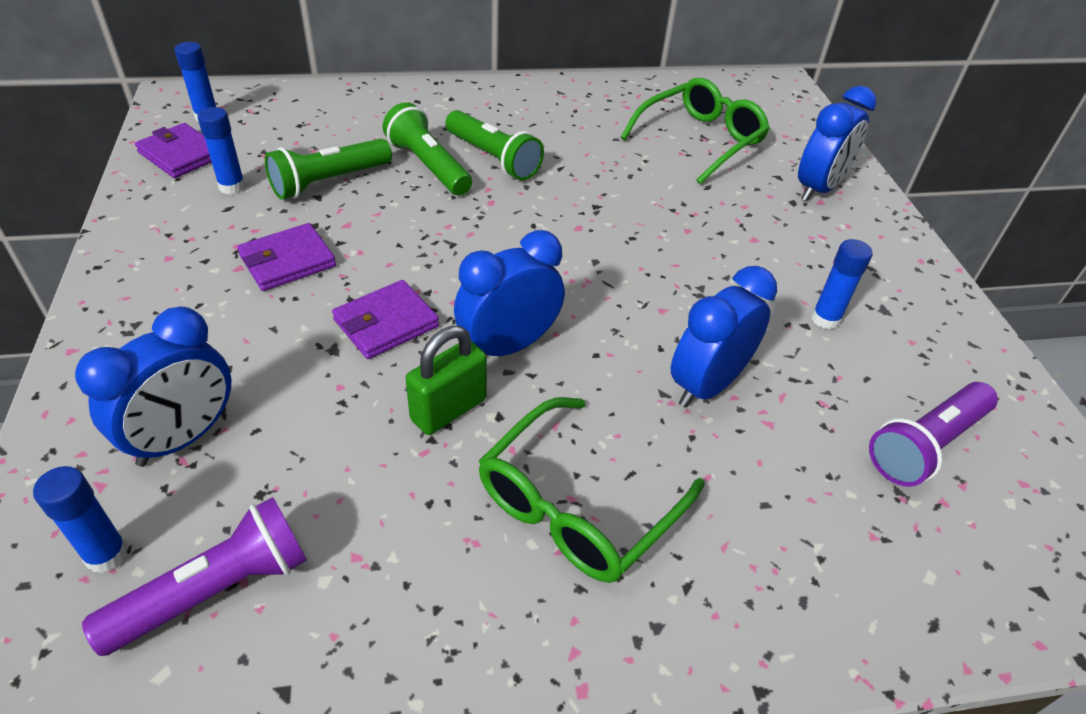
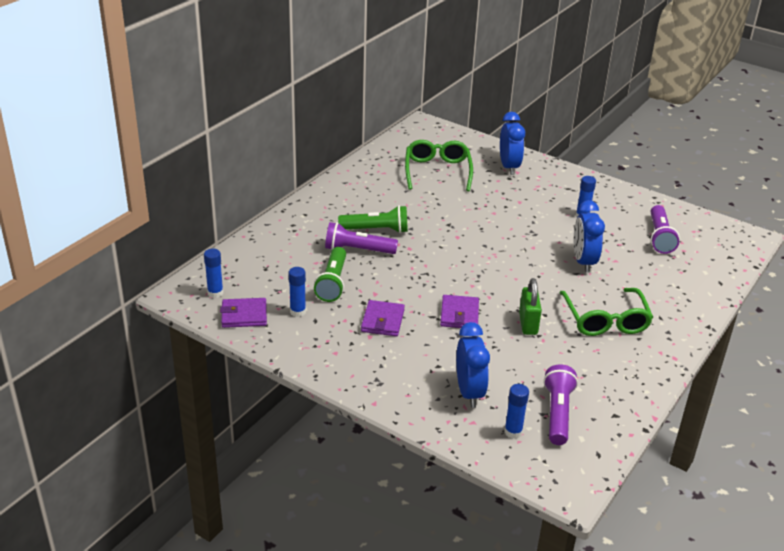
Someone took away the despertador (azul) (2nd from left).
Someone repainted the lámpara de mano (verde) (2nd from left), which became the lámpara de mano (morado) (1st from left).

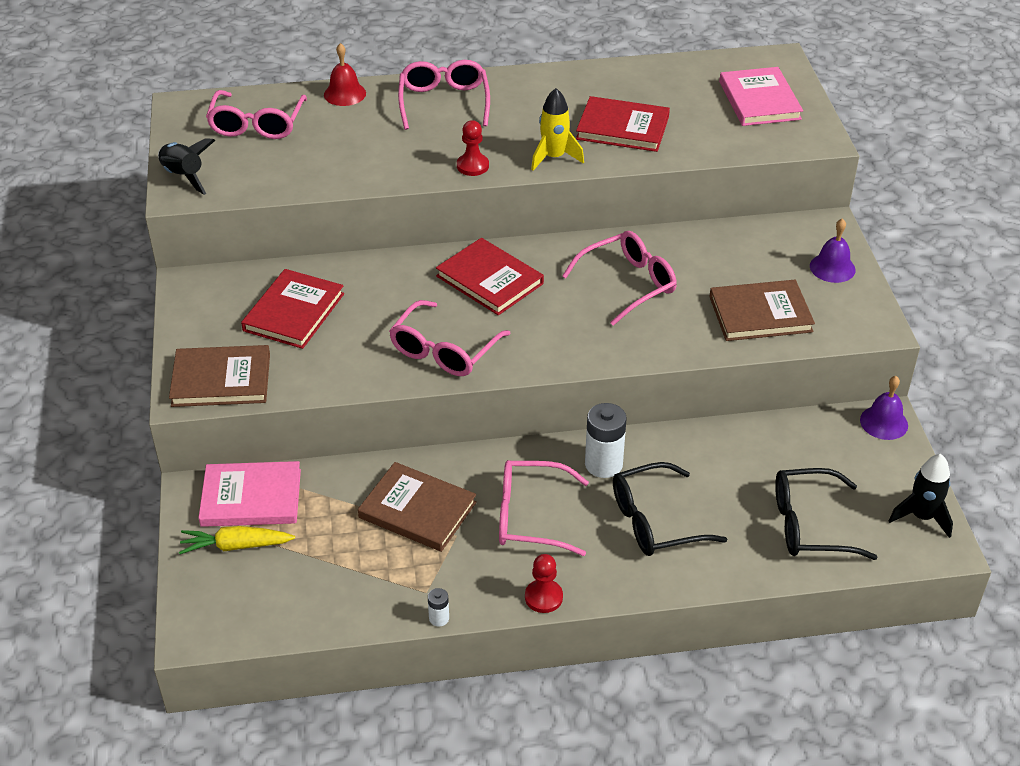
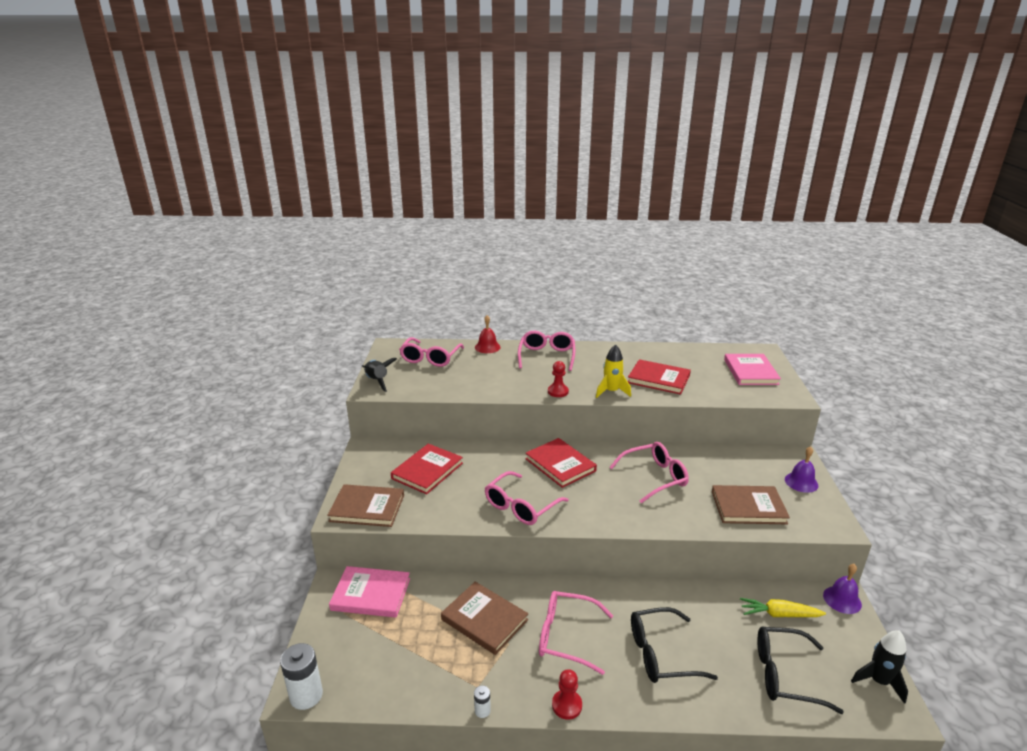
Someone carried the zanahoria (amarillo).
Someone carried the pila (blanco) (2nd from left in the first image).

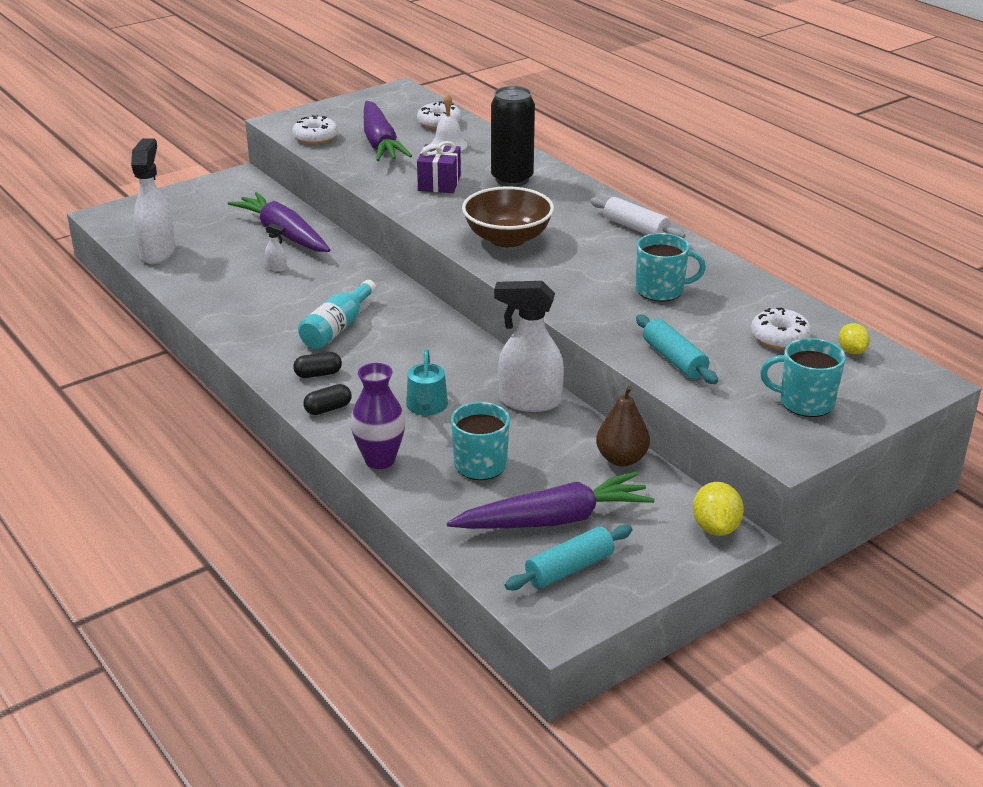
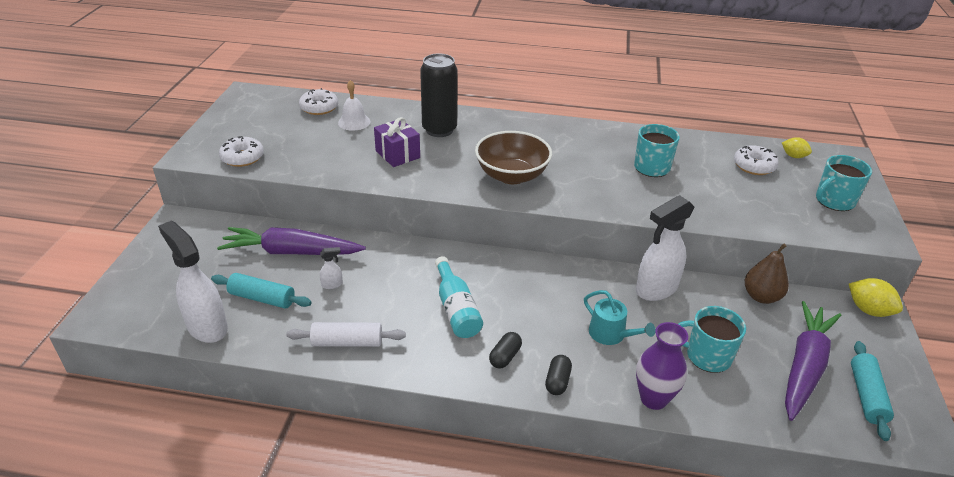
Someone took away the zanahoria (morado) (2nd from left).
Someone carried the rodillo (blanco).
Someone carried the rodillo (turquesa) (2nd from left in the first image).

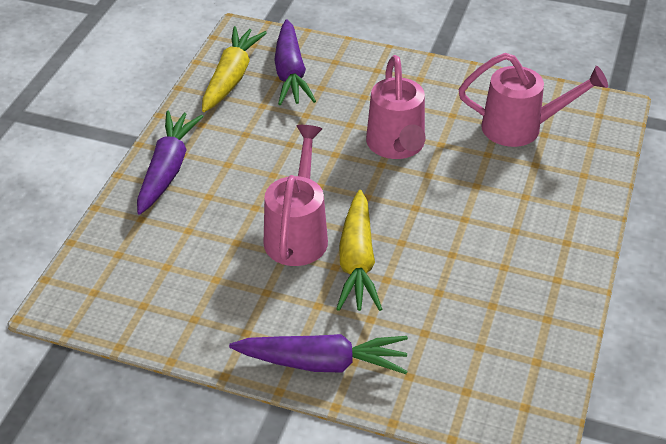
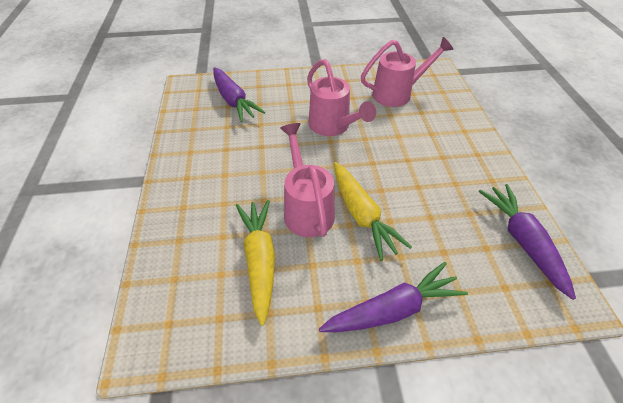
Someone carried the zanahoria (morado) (1st from left in the first image).
Someone carried the zanahoria (amarillo) (1st from left).

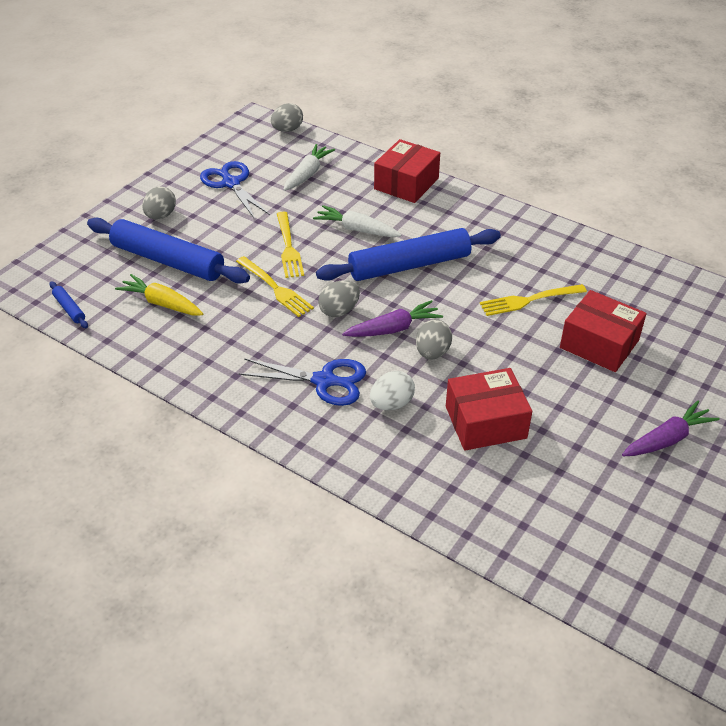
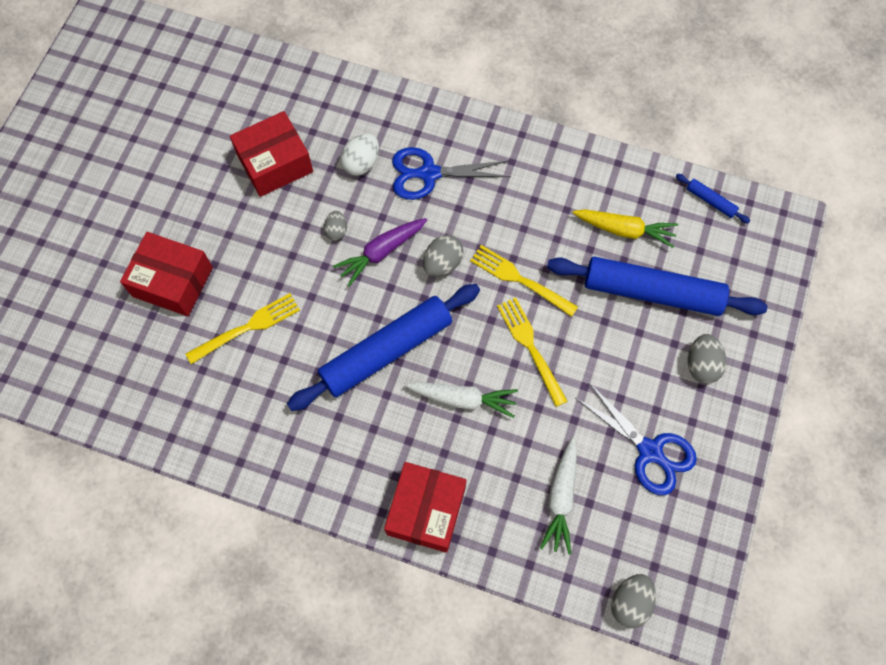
Someone took away the zanahoria (morado) (2nd from left).
Someone scaled the huevo (gris) (4th from left in the first image) by 0.65.

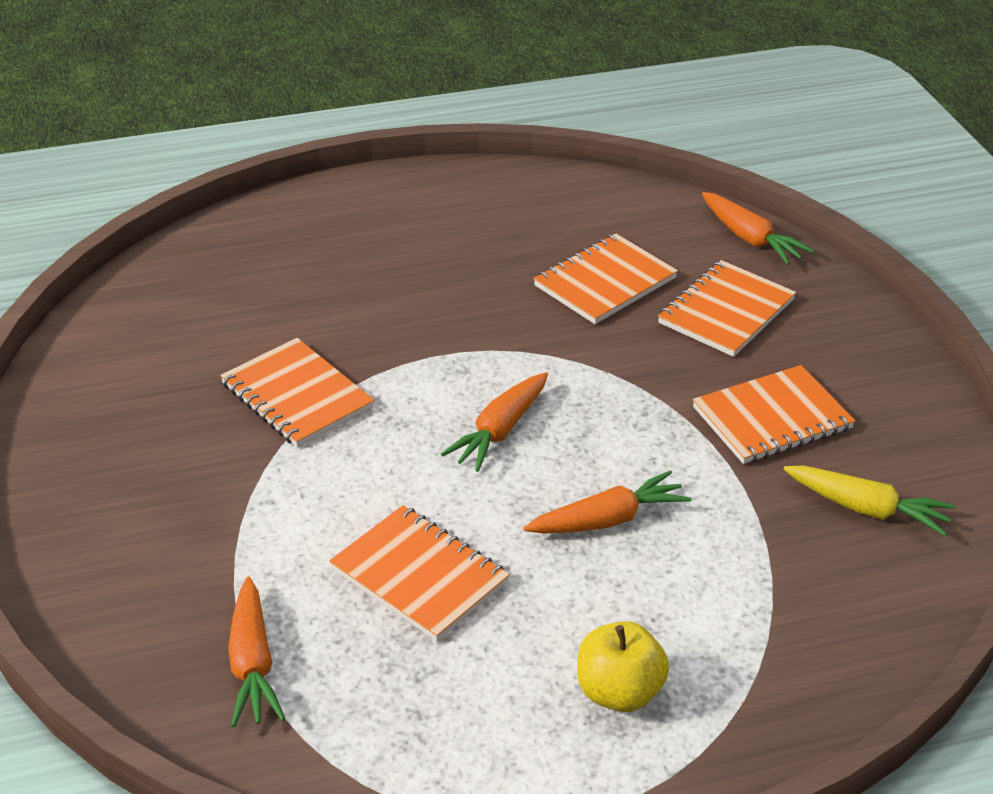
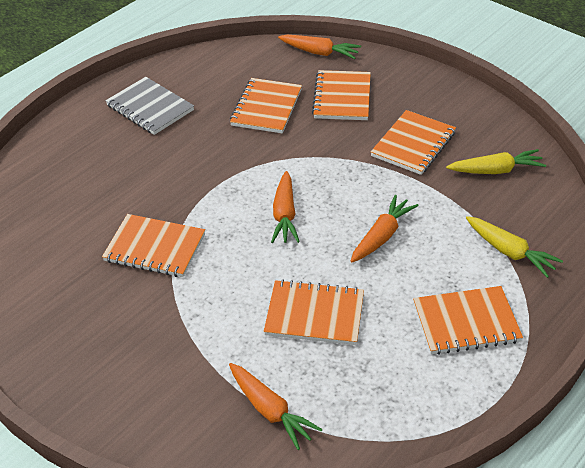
Someone put down the cuaderno (gris).
Someone put down the zanahoria (amarillo) (2nd from left).
Someone swapped the manzana (amarillo) for the cuaderno (naranja) (6th from left).

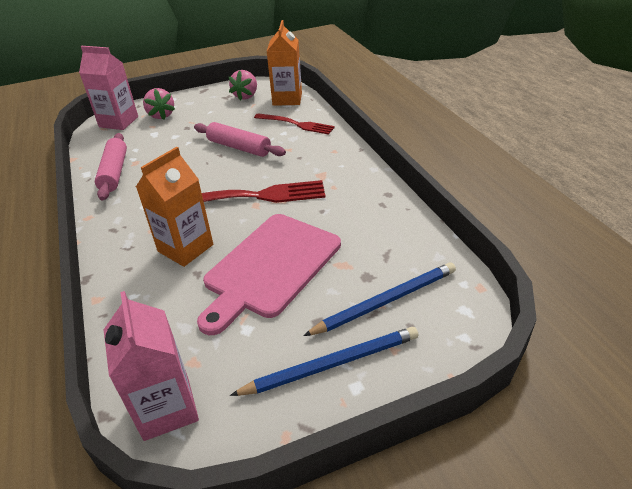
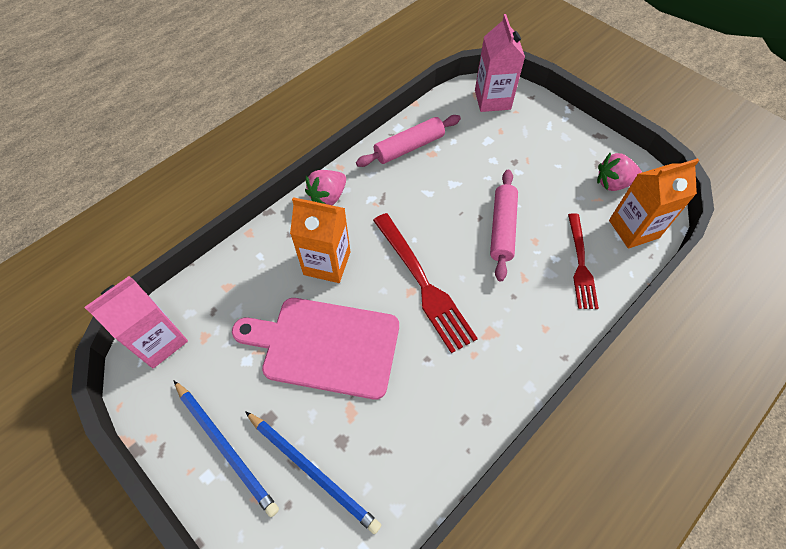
Someone carried the fresa (rosa) (1st from left).

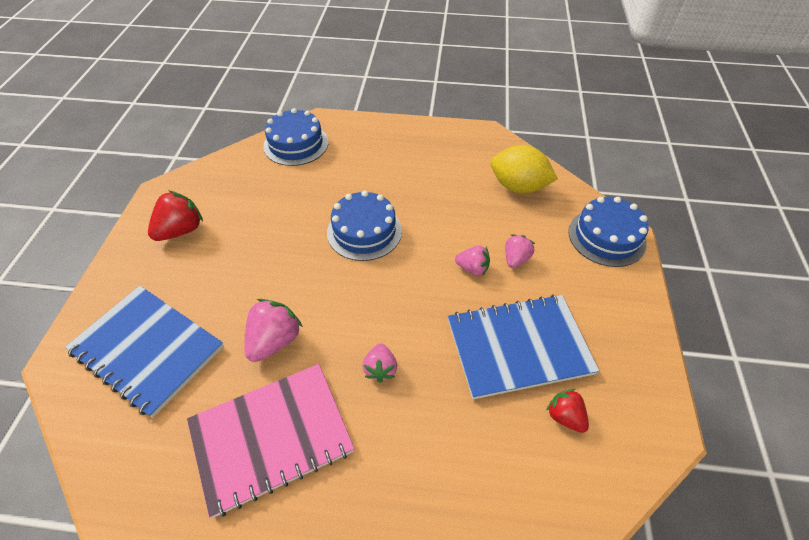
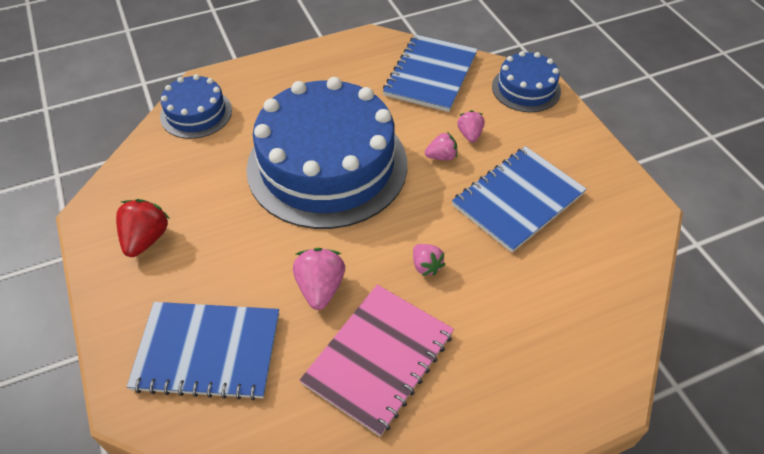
Someone took away the fresa (rojo) (2nd from left).
Someone swapped the limón (amarillo) for the cuaderno (azul) (2nd from left).
Someone scaled the tarta (azul) (2nd from left) by 2.12.

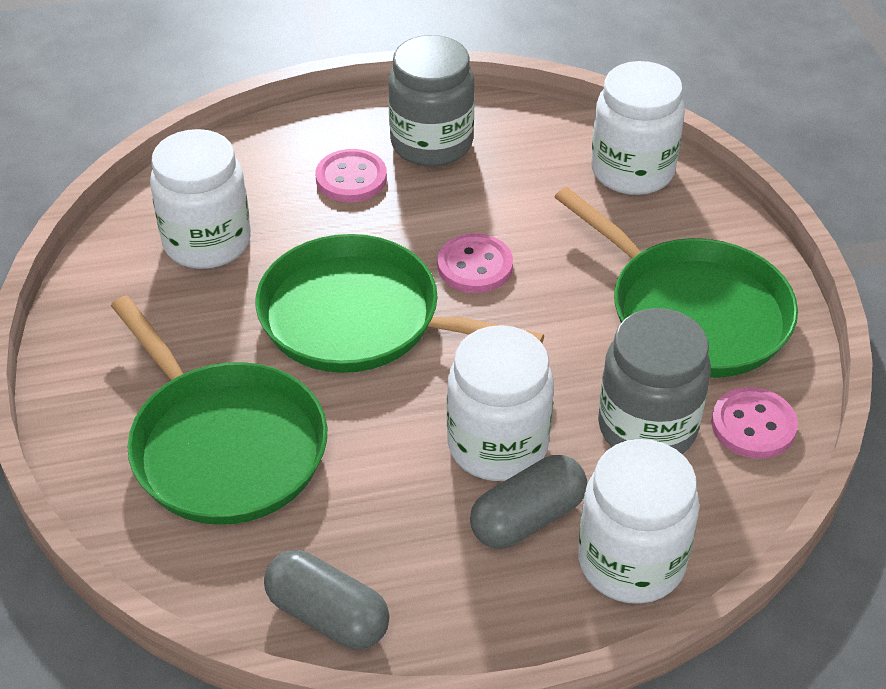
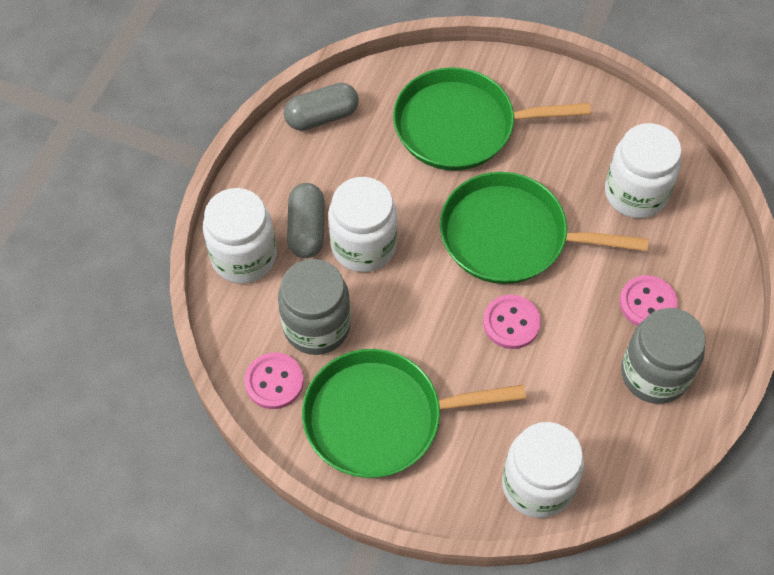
Someone rotated the sartén (verde) (2nd from left in the first image) by 135 degrees counterclockwise.

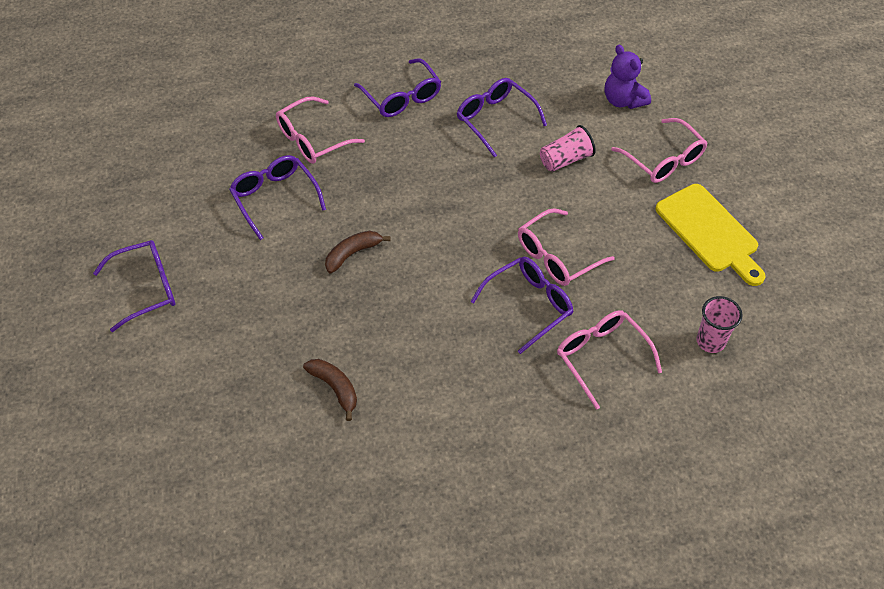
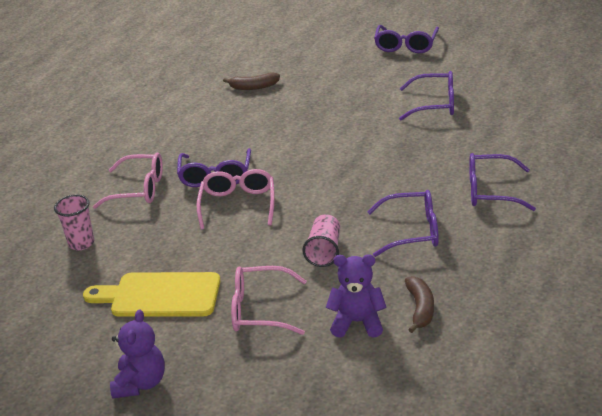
Someone took away the gafas (rosa) (1st from left).
Someone put down the osito (morado) (1st from left).
Someone carried the plátano (marrón) (2nd from left).

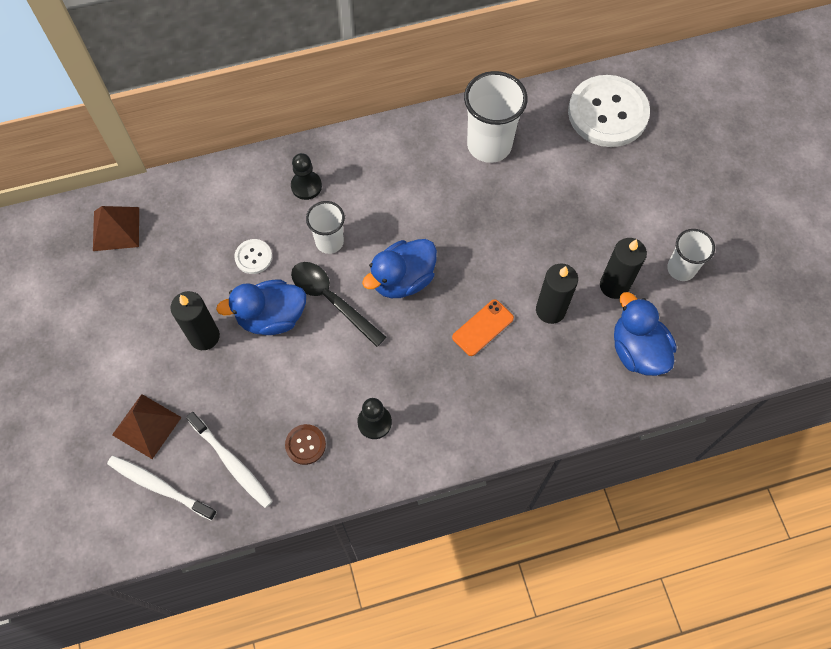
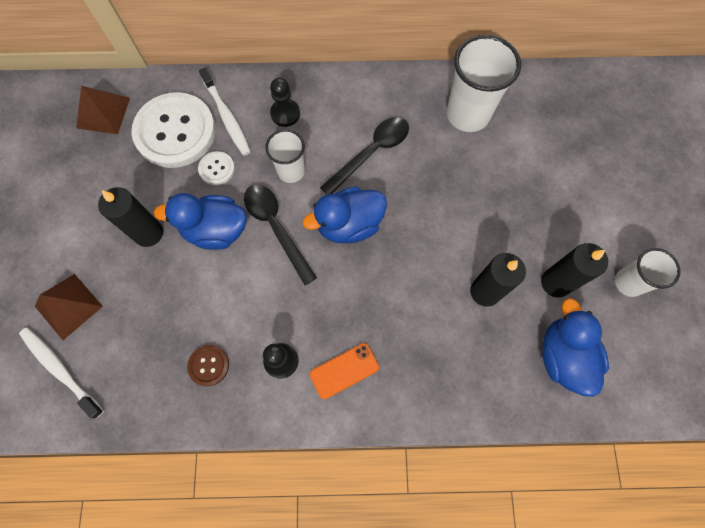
Someone put down the cuchara (negro) (2nd from left).
Someone carried the cepillo de dientes (blanco) (2nd from left).
Someone carried the móvil (naranja).
Someone carried the botón (blanco) (2nd from left in the first image).

